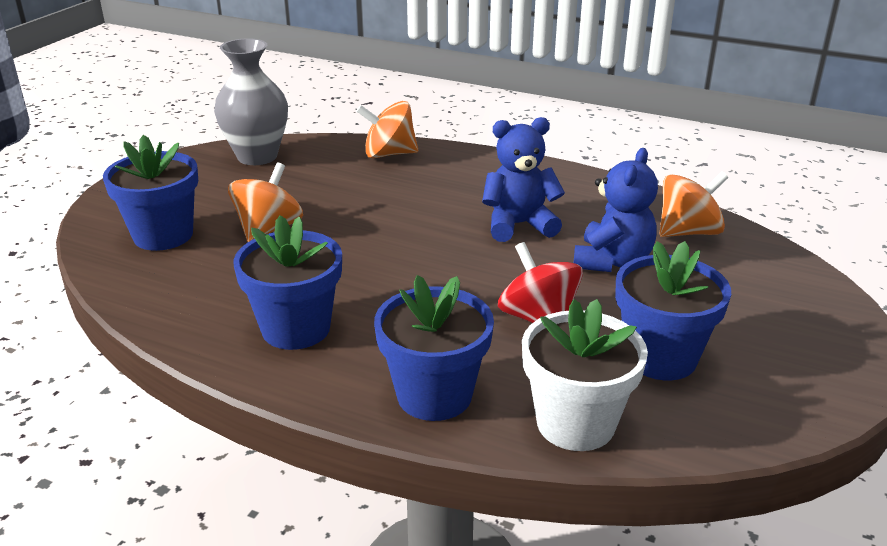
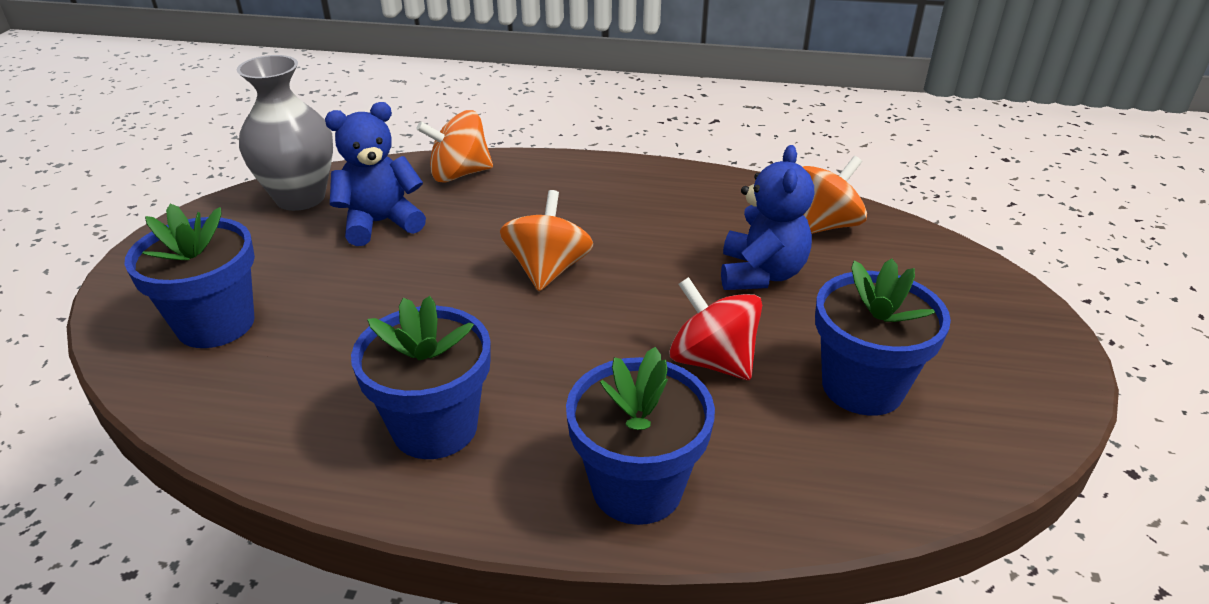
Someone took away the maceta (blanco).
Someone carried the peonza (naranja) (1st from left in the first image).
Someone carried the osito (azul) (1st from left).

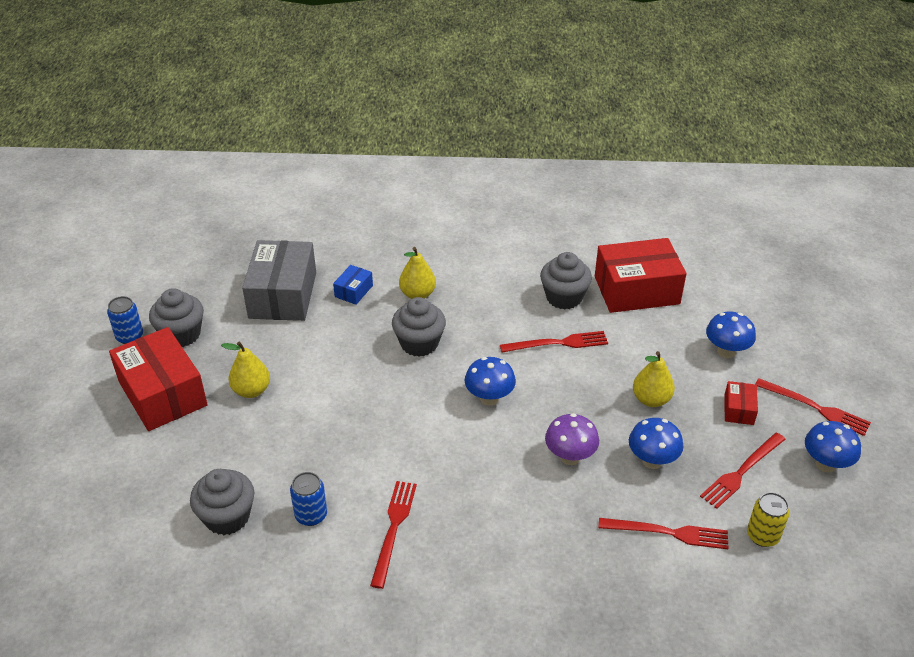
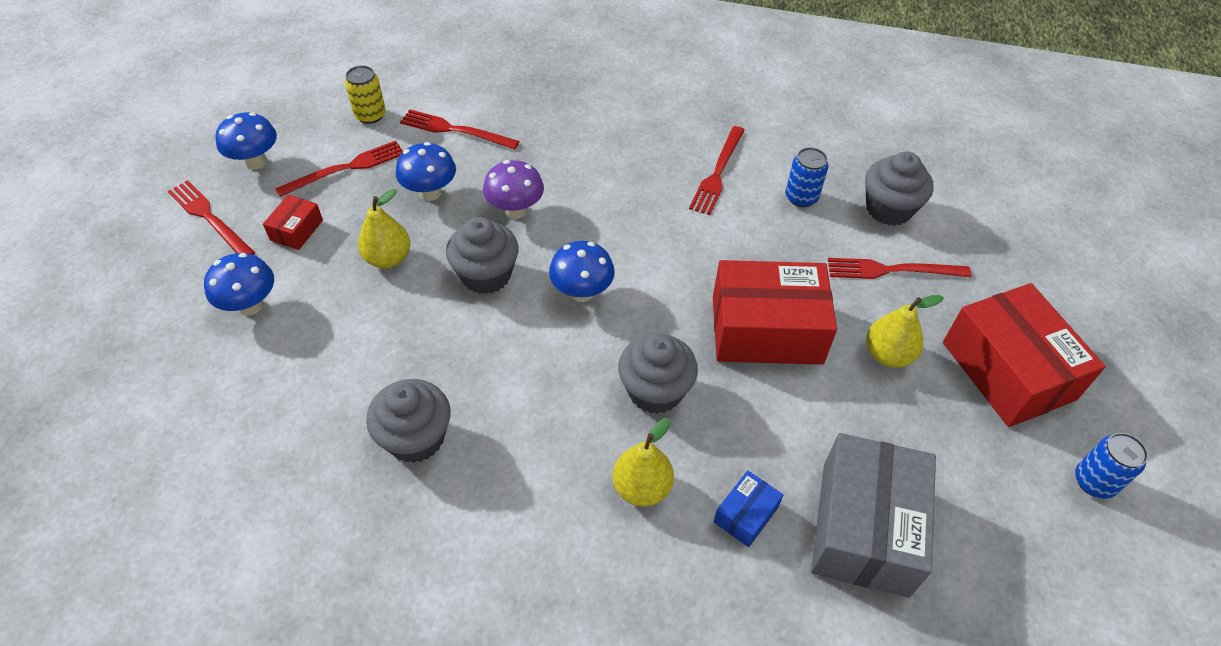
Someone carried the magdalena (gris) (1st from left in the first image).
Someone carried the tenedor (rojo) (2nd from left in the first image).
Someone carried the caja (rojo) (2nd from left).

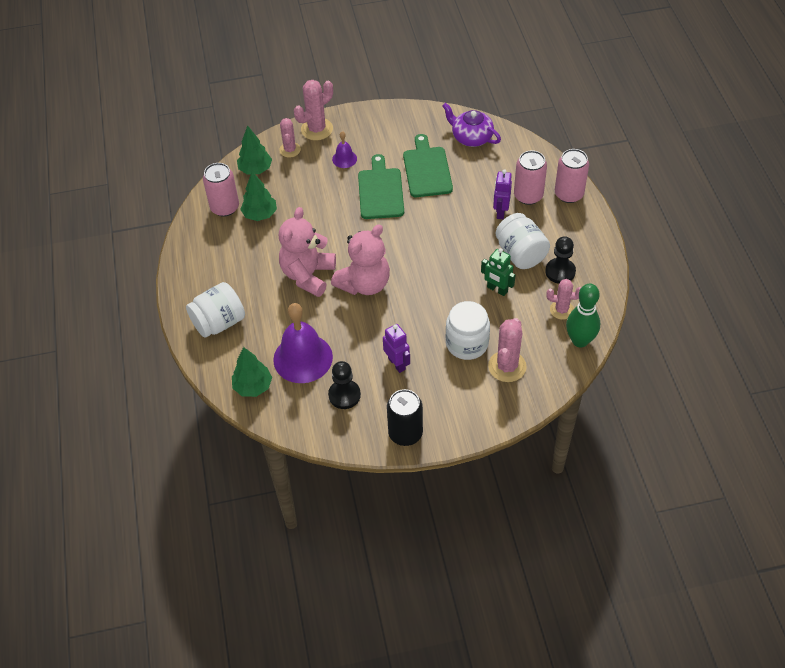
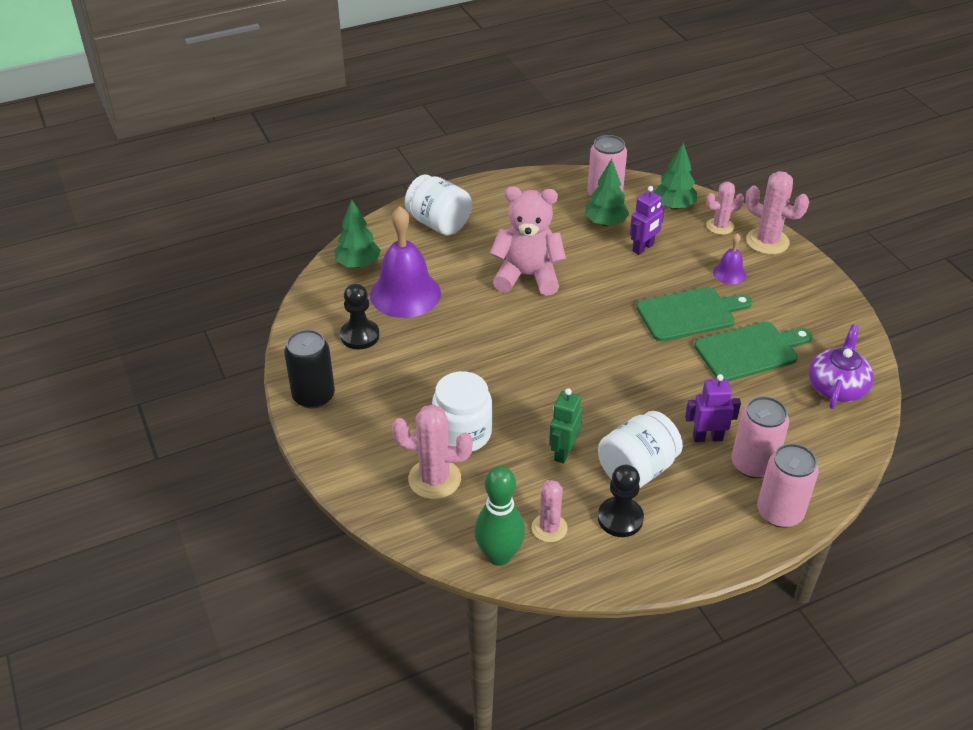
Someone took away the osito (rosa) (2nd from left).
Someone carried the robot (morado) (1st from left).

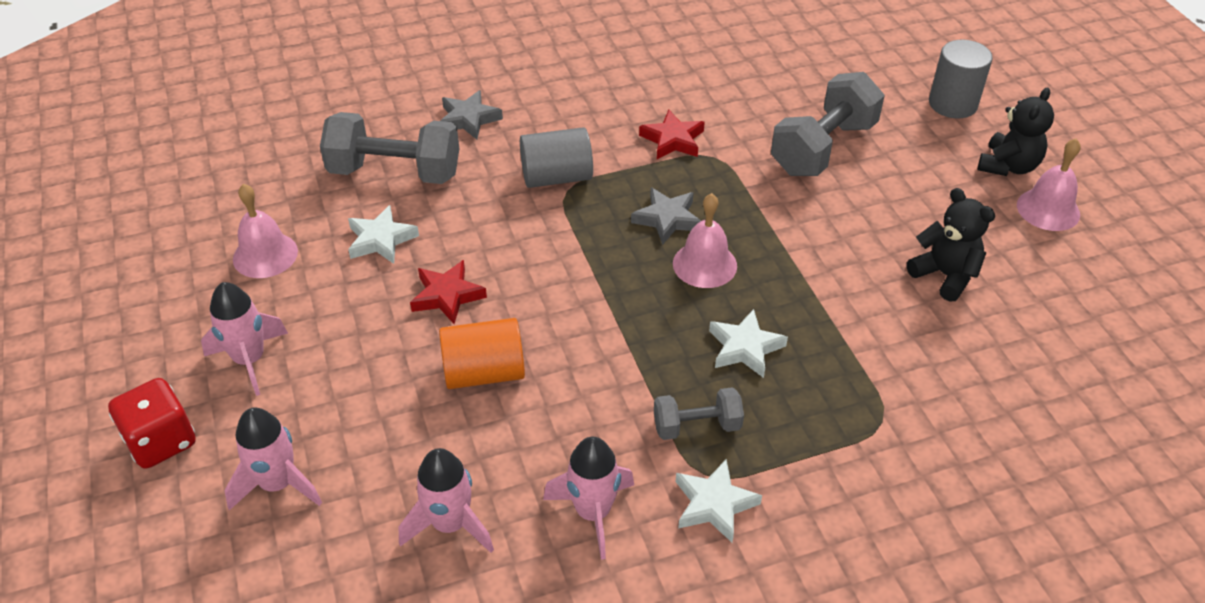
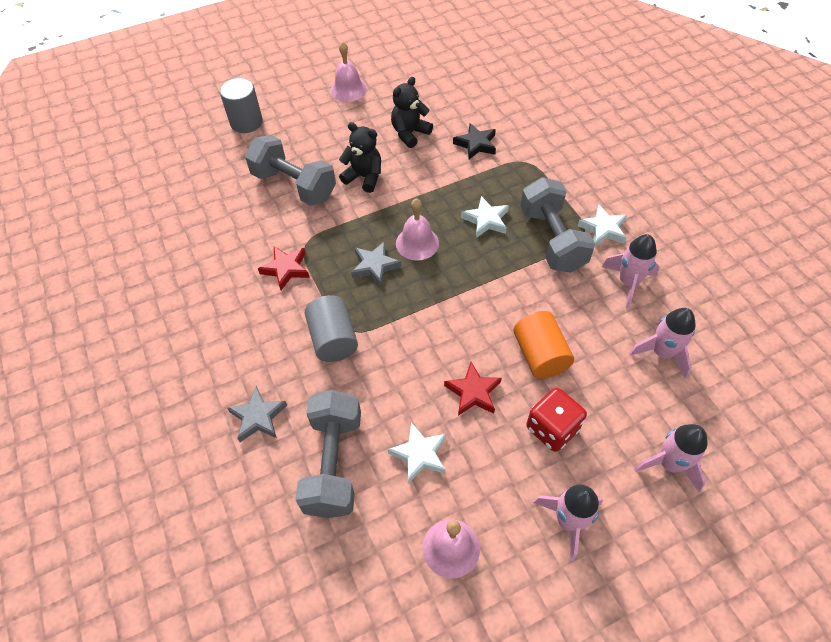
Someone put down the estrella (negro).
Someone carried the dado (rojo).
Someone carried the osito (negro) (2nd from left in the first image).
Someone scaled the mancuerna (gris) (2nd from left in the first image) by 1.83.

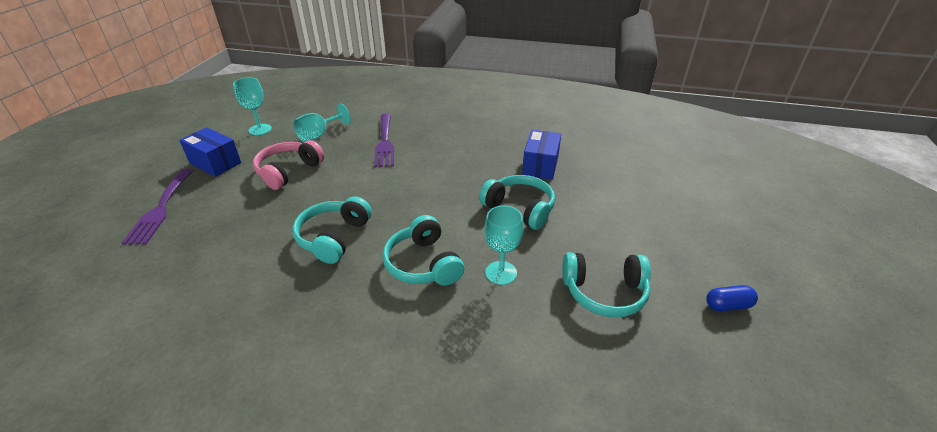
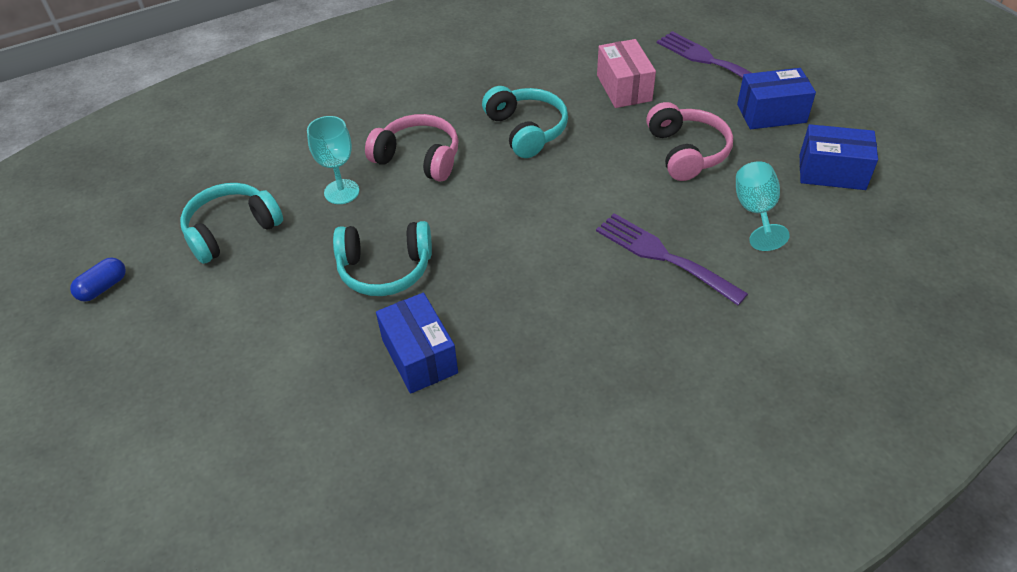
Someone put down the caja (rosa).
Someone swapped the copa (turquesa) (1st from left) for the caja (azul) (3rd from left).
Someone repainted the auriculares (turquesa) (2nd from left), which became the auriculares (rosa) (1st from left).

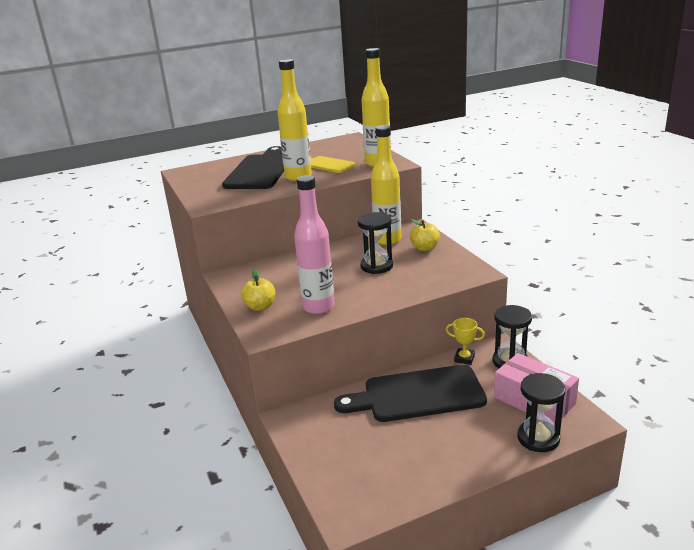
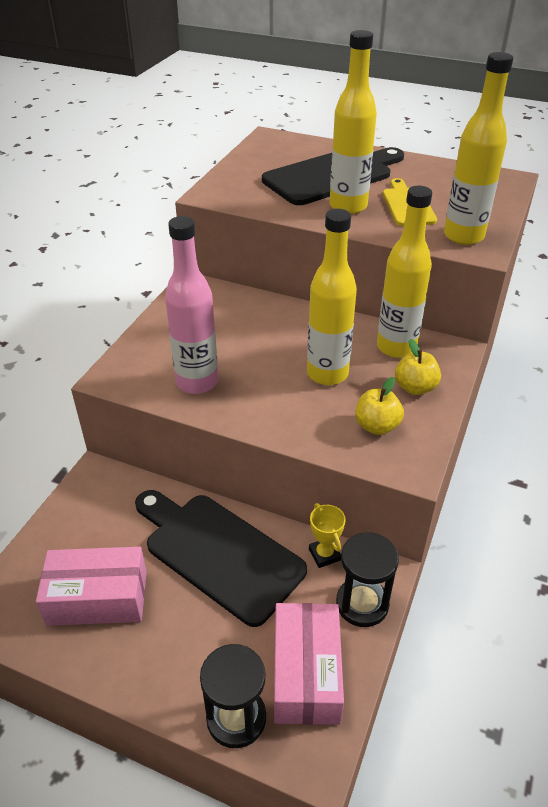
Someone put down the caja (rosa) (1st from left).
Someone carried the manzana (amarillo) (1st from left).
Someone swapped the reloj de arena (negro) (1st from left) for the botella (amarillo) (1st from left).

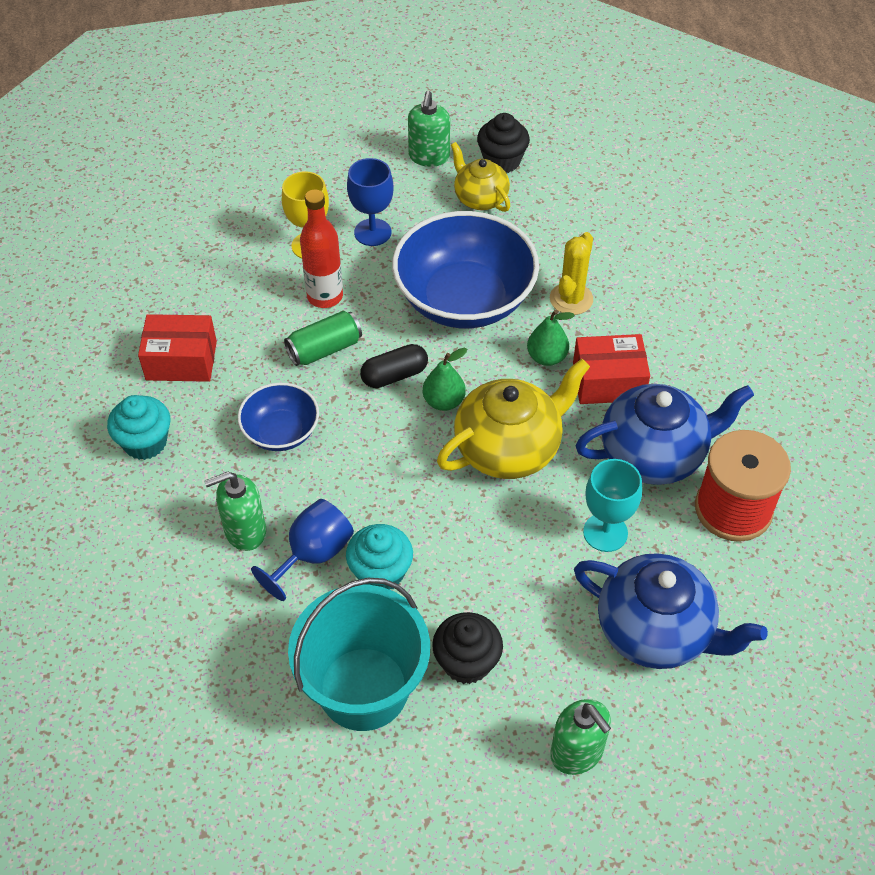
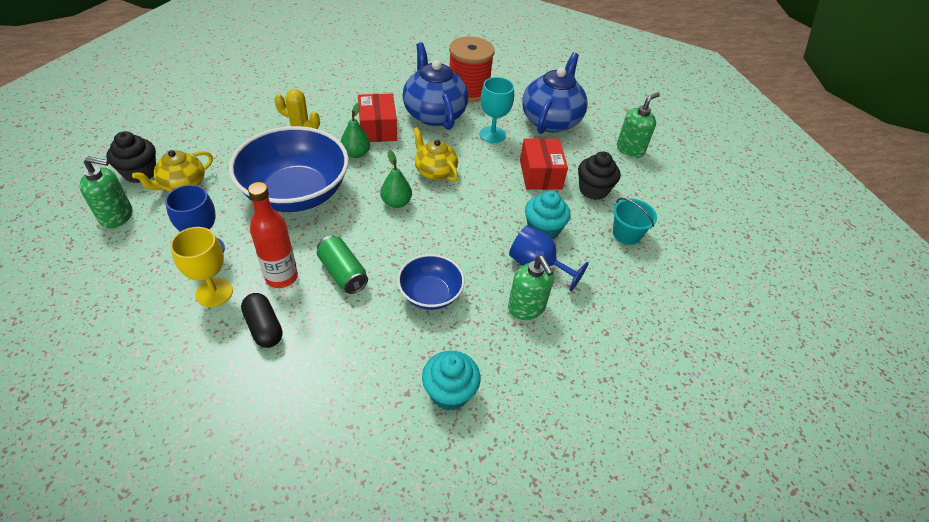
Someone carried the caja (rojo) (1st from left in the first image).
Someone carried the cápsula (negro).
Someone scaled the balde (turquesa) by 0.50.
Someone scaled the tetera (amarillo) (2nd from left) by 0.60.

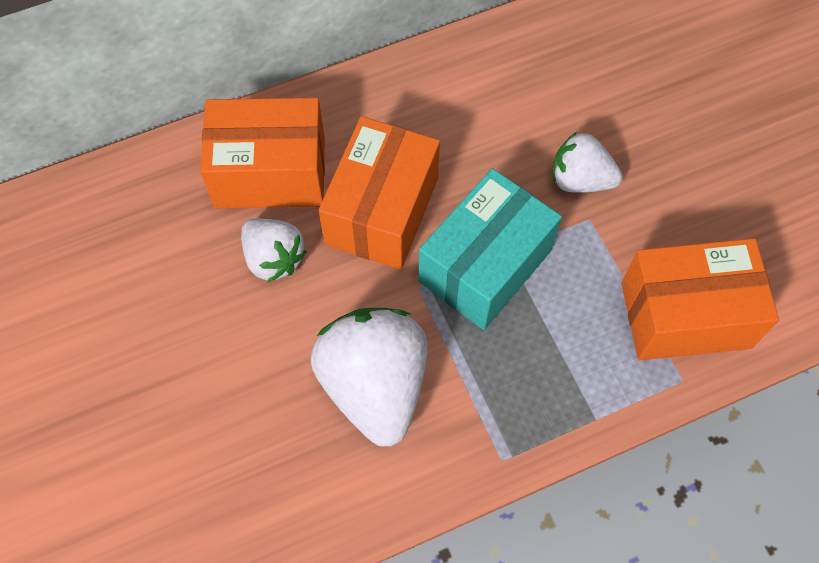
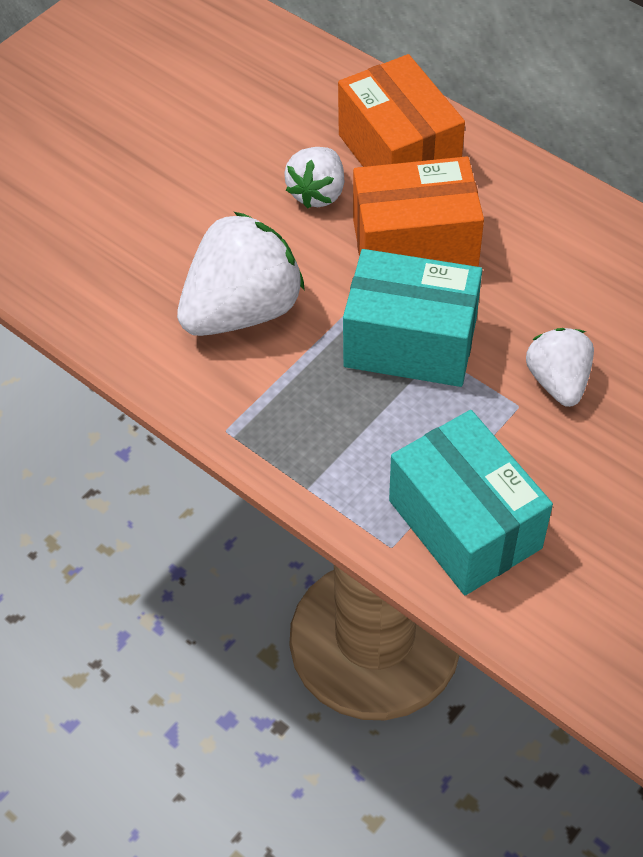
Someone repainted the caja (naranja) (3rd from left), which became the caja (turquesa) (2nd from left).

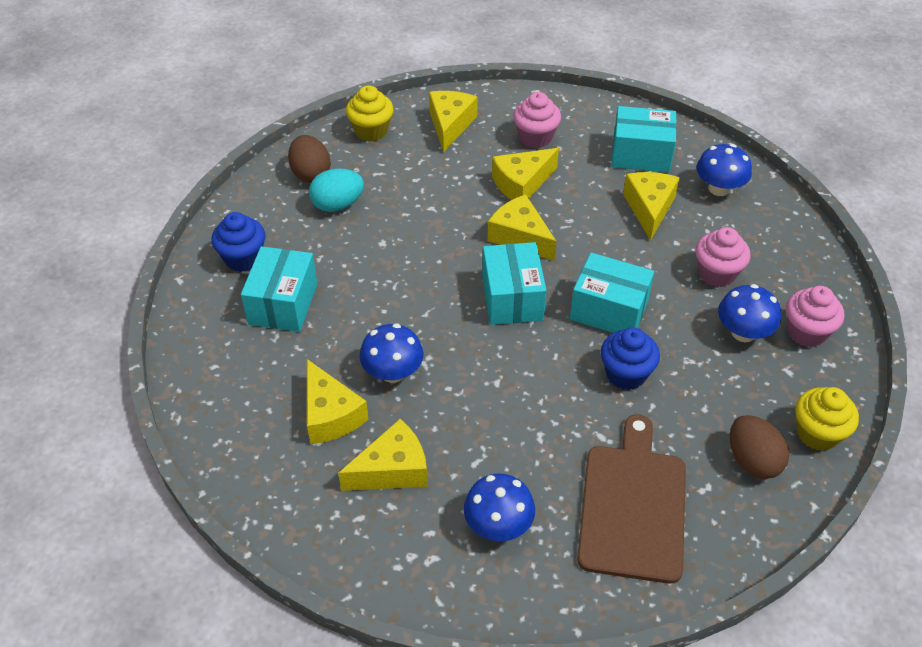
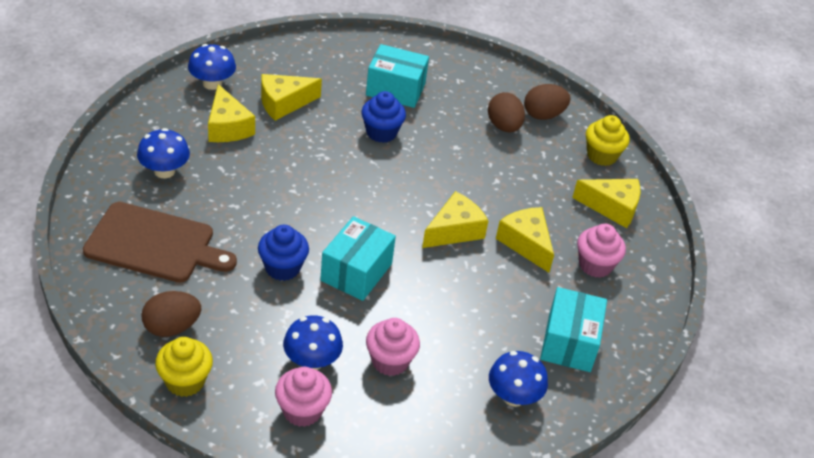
Someone took away the caja (turquesa) (2nd from left).
Someone took away the queso (amarillo) (6th from left).
Someone carried the magdalena (azul) (1st from left in the first image).
Someone carried the seta (azul) (1st from left in the first image).
Someone repainted the huevo (turquesa), which became the huevo (marrón) (2nd from left).

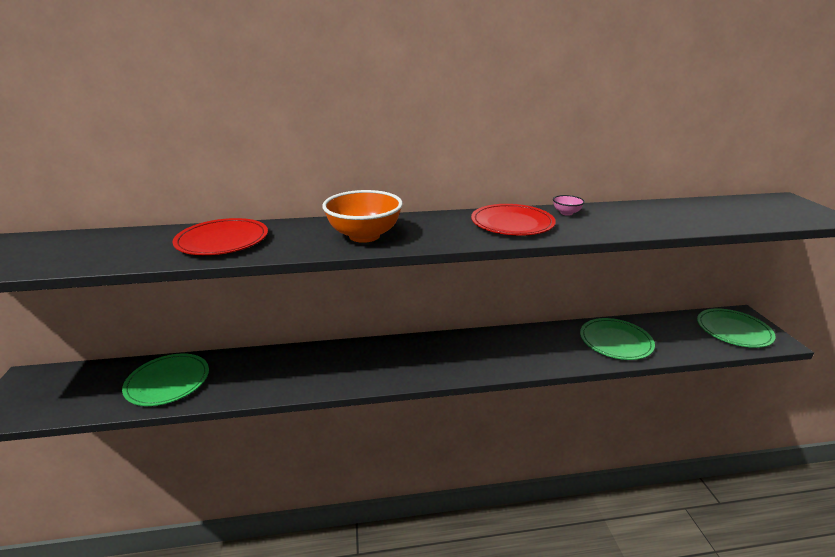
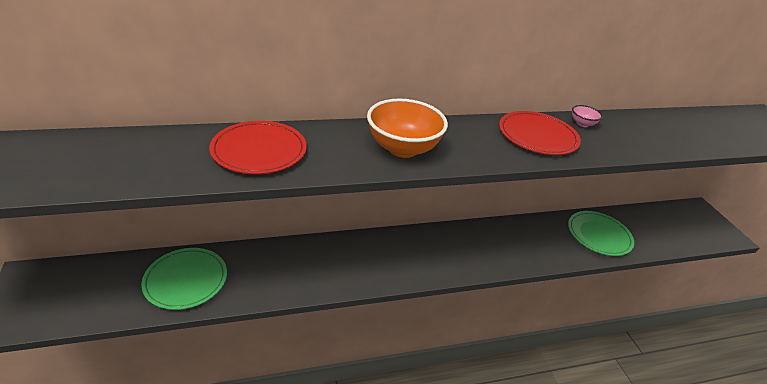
Someone took away the plato (verde) (3rd from left).

